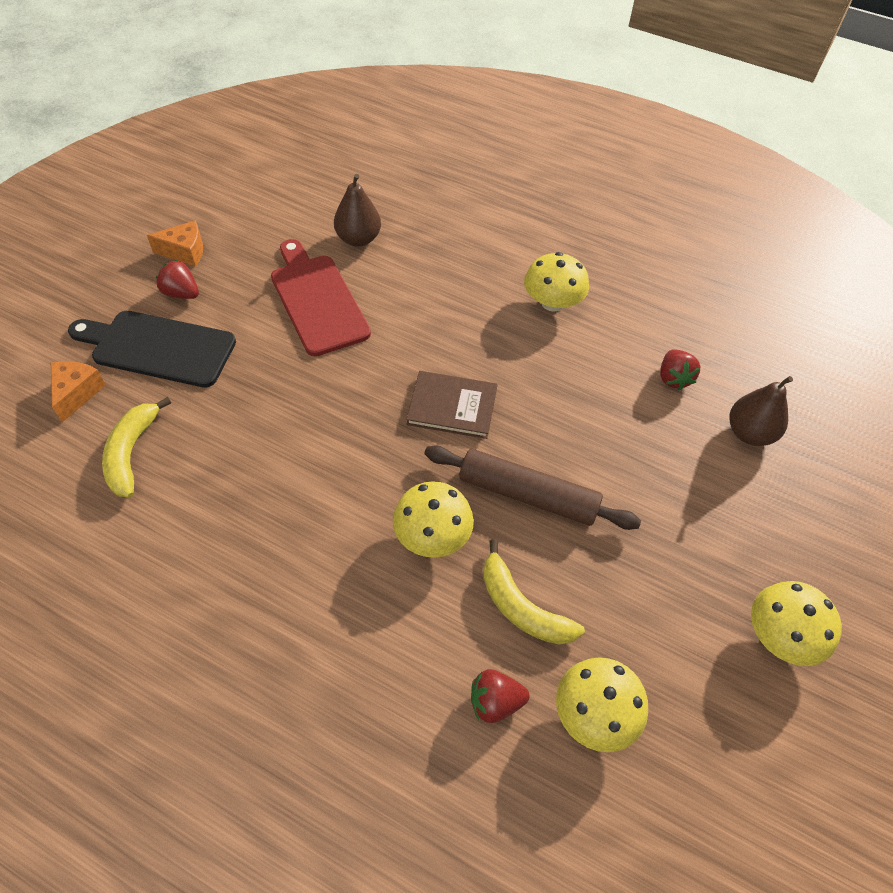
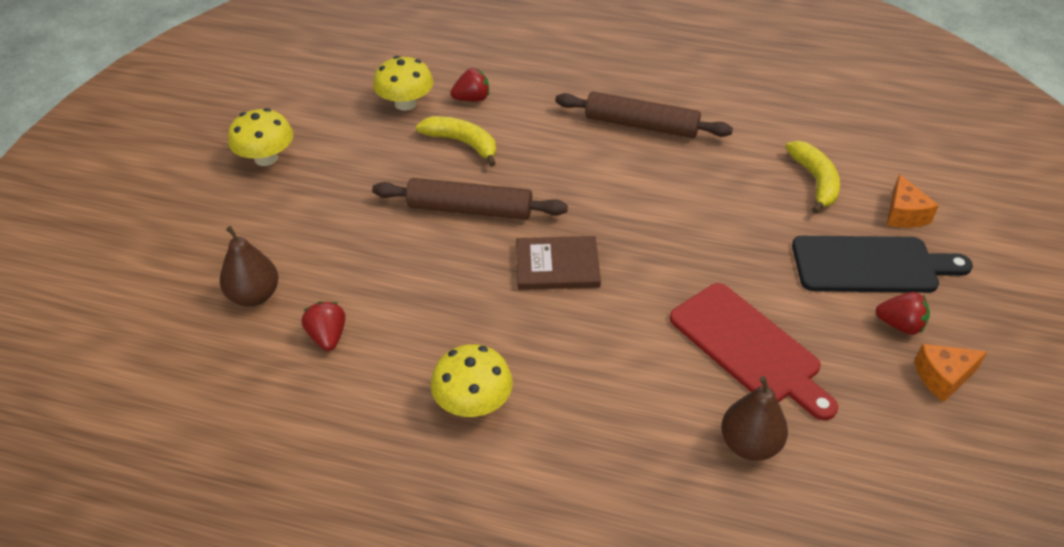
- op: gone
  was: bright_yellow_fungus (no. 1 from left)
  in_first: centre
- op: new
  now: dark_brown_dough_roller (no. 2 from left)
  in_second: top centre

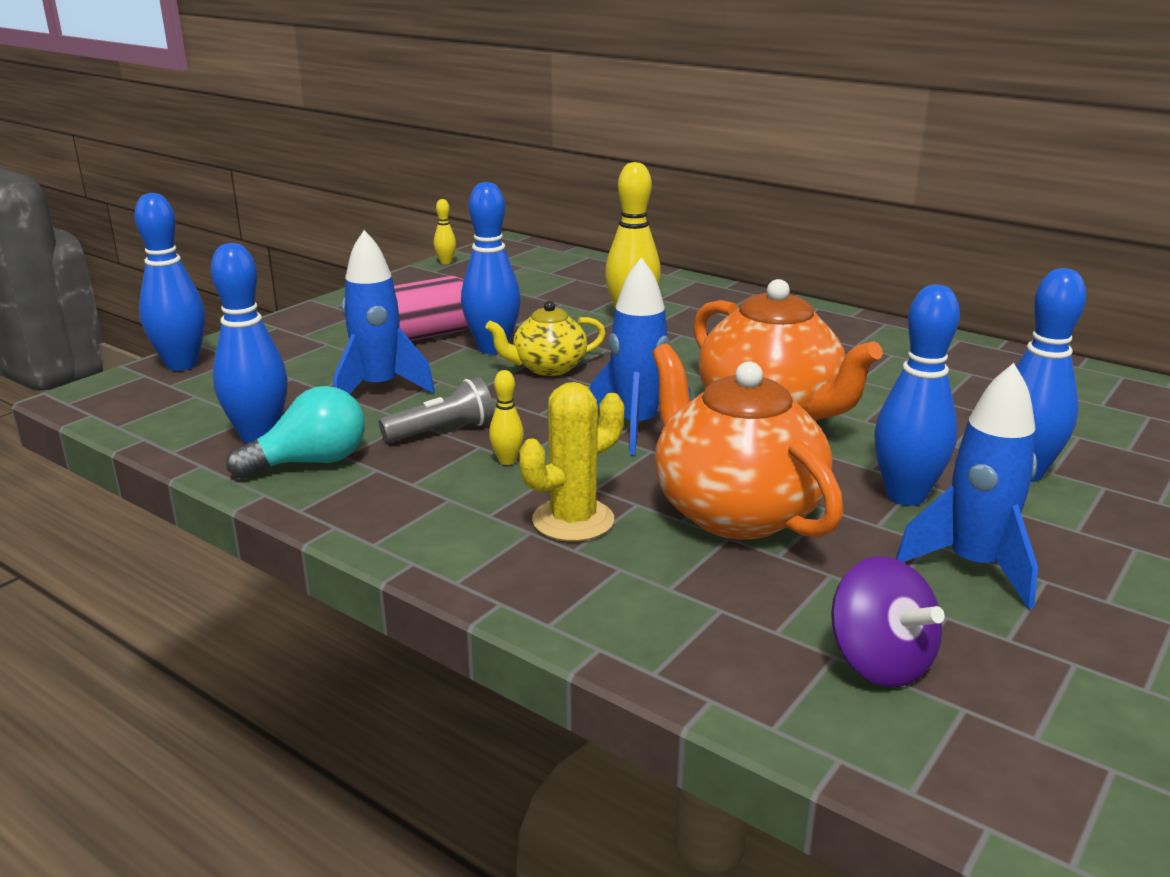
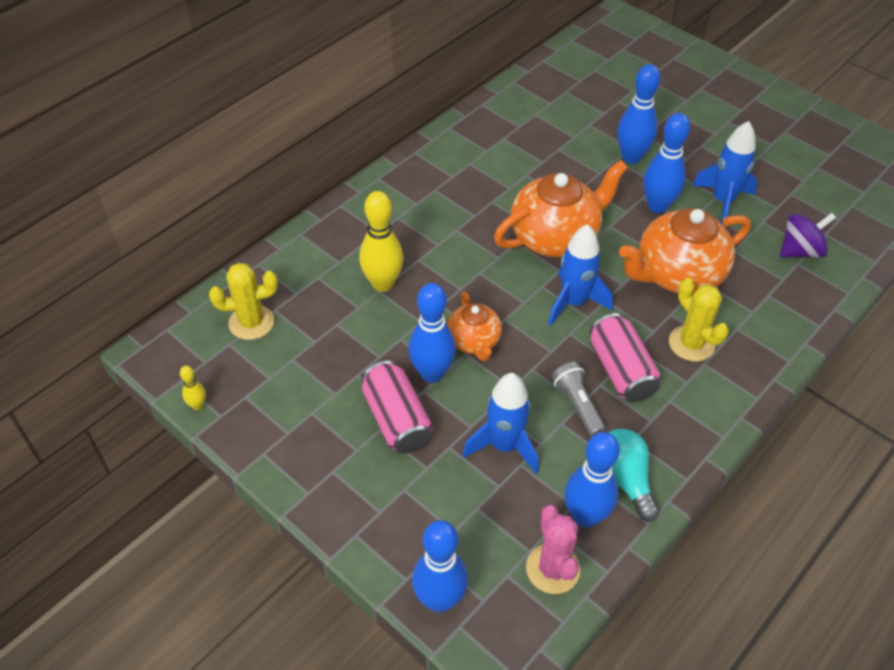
- op: new
  now: bright_yellow_prickly_plant (no. 1 from left)
  in_second: middle left
- op: new
  now: rose-pink_prickly_plant
  in_second: bottom centre
- op: swapped
  was: bright_yellow_tenpin (no. 2 from left)
  now: rose-pink_can (no. 2 from left)
  in_first: centre
  in_second: middle right
- op: repainted
  was: bright_yellow_china_teapot
  now: orange_china_teapot (no. 1 from left)
  in_first: centre
  in_second: centre

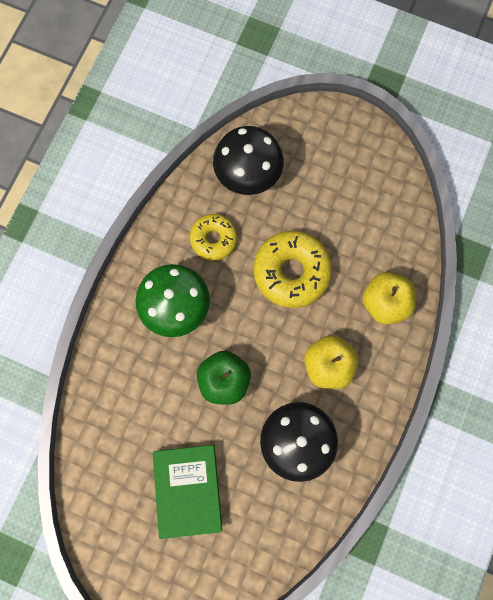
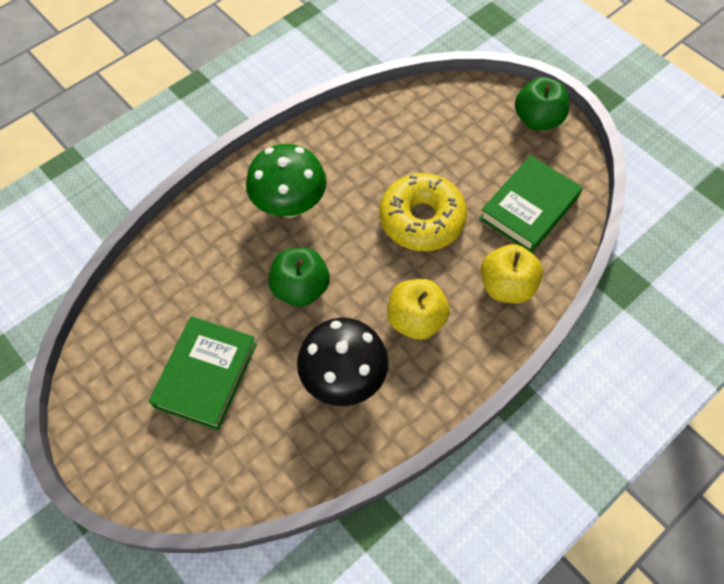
- op: gone
  was: bright_yellow_doughnut (no. 1 from left)
  in_first: centre
- op: gone
  was: jet-black_fungus (no. 1 from left)
  in_first: top centre
- op: new
  now: leaf-green_book (no. 2 from left)
  in_second: middle right
- op: new
  now: leaf-green_toy_apple (no. 2 from left)
  in_second: top right

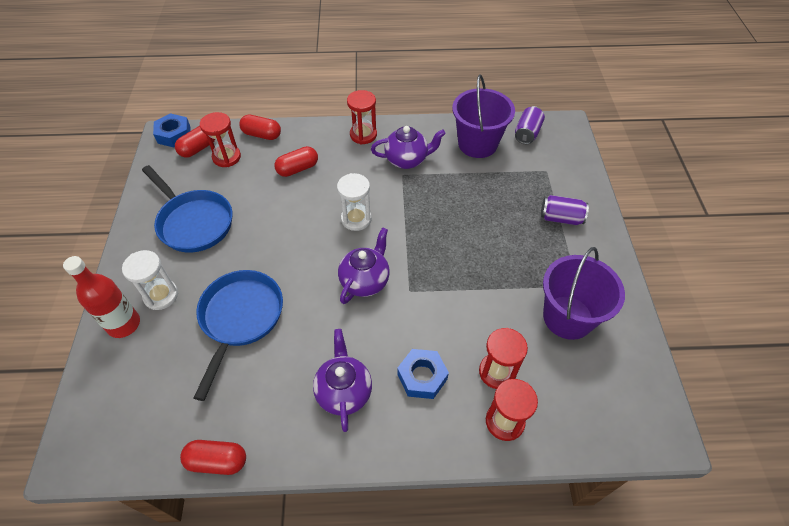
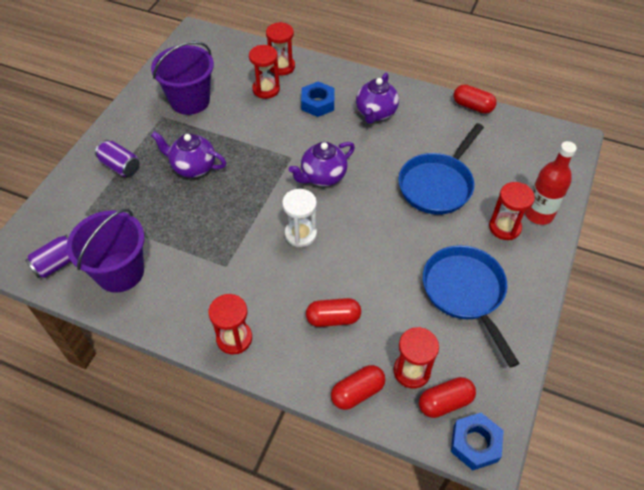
- op: shifted
  was: purple_china_teapot (no. 3 from left in the first image)
  now: purple_china_teapot (no. 1 from left)
  in_first: top centre
  in_second: top left
- op: repainted
  was: white_hourglass (no. 1 from left)
  now: red_hourglass (no. 5 from left)
  in_first: middle left
  in_second: middle right
- op: rotated
  was: red_capsule (no. 3 from left in the first image)
  in_first: top left
  in_second: bottom centre
  clockwise: -75

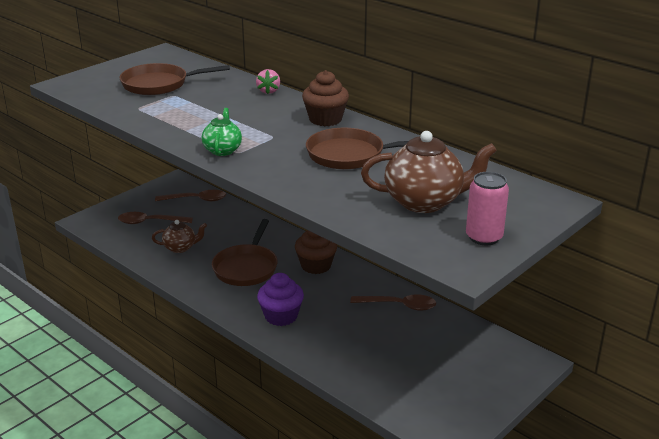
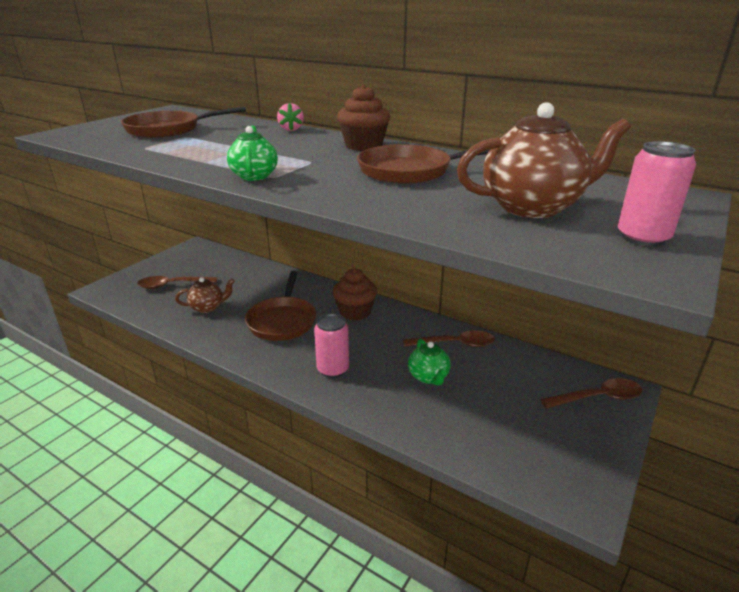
- op: new
  now: leaf-green_china_teapot (no. 2 from left)
  in_second: centre
- op: shifted
  was: dark_brown_spoon (no. 2 from left in the first image)
  now: dark_brown_spoon (no. 3 from left)
  in_first: middle left
  in_second: middle right
- op: swapped
  was: purple_fairy_cake
  now: rose-pink_can (no. 1 from left)
  in_first: bottom centre
  in_second: centre

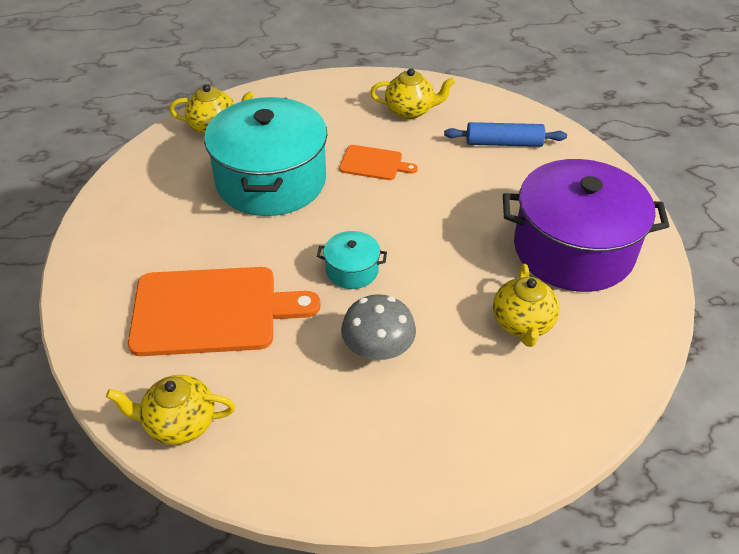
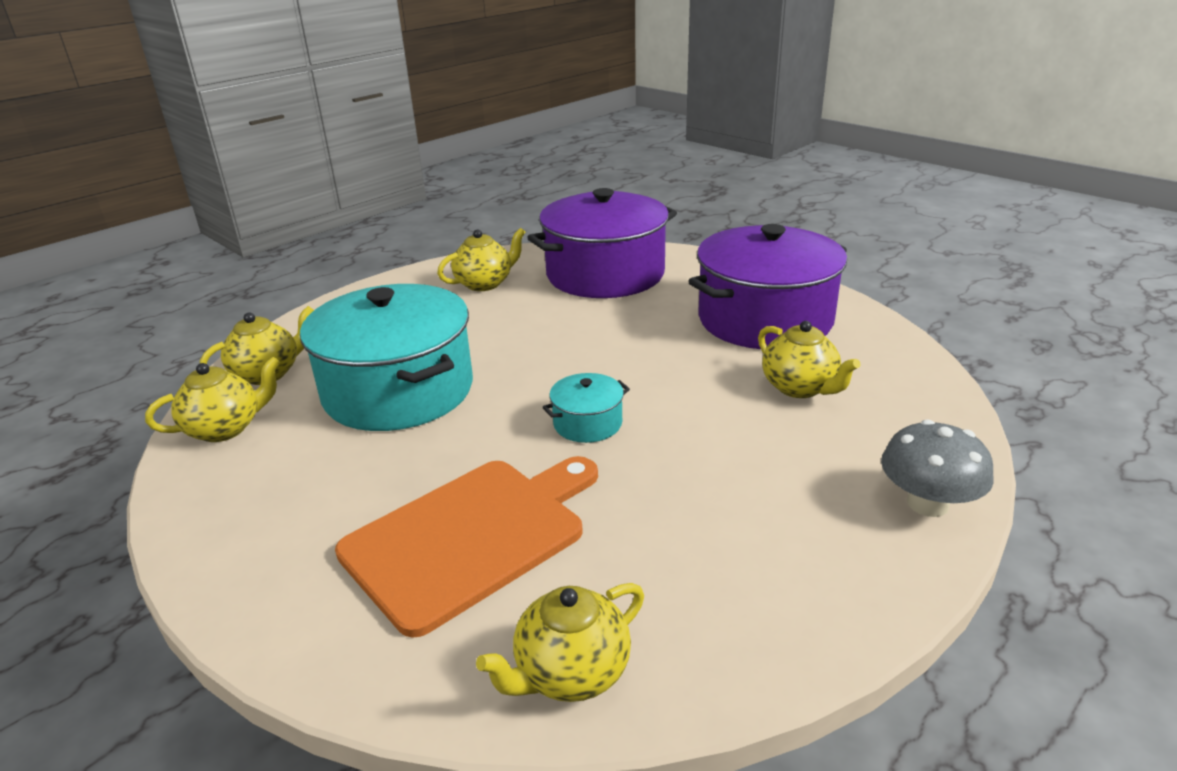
- op: gone
  was: orange_bread_board (no. 2 from left)
  in_first: top centre
- op: new
  now: bright_yellow_china_teapot (no. 1 from left)
  in_second: middle left
- op: shifted
  was: grey_fungus
  in_first: centre
  in_second: middle right
- op: swapped
  was: royal_blue_dough_roller
  now: purple_cooking_pot (no. 1 from left)
  in_first: top right
  in_second: top centre

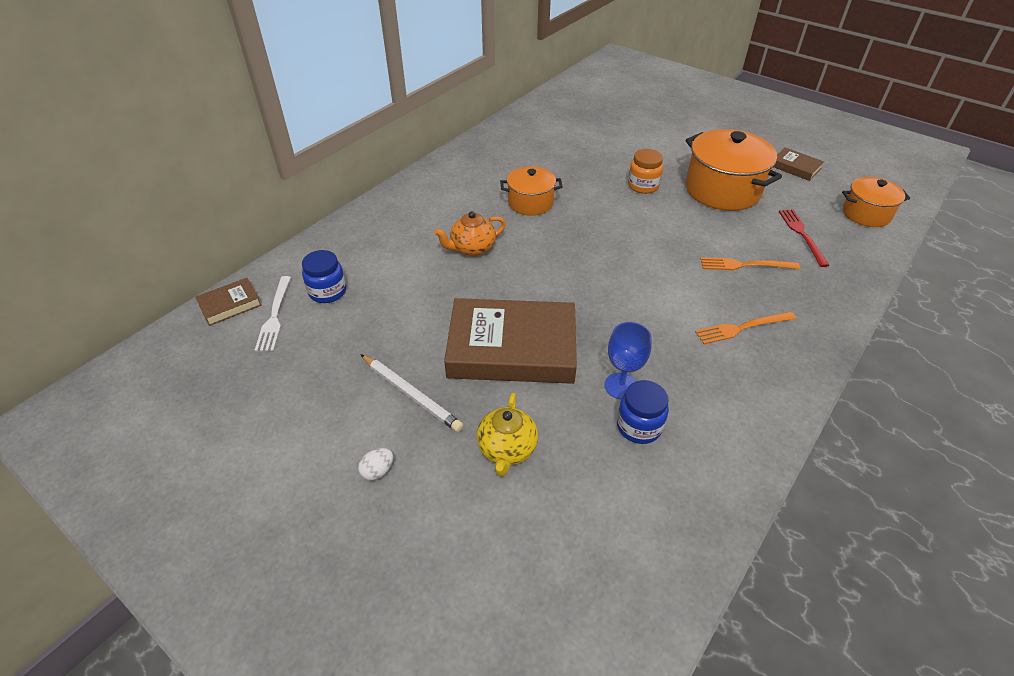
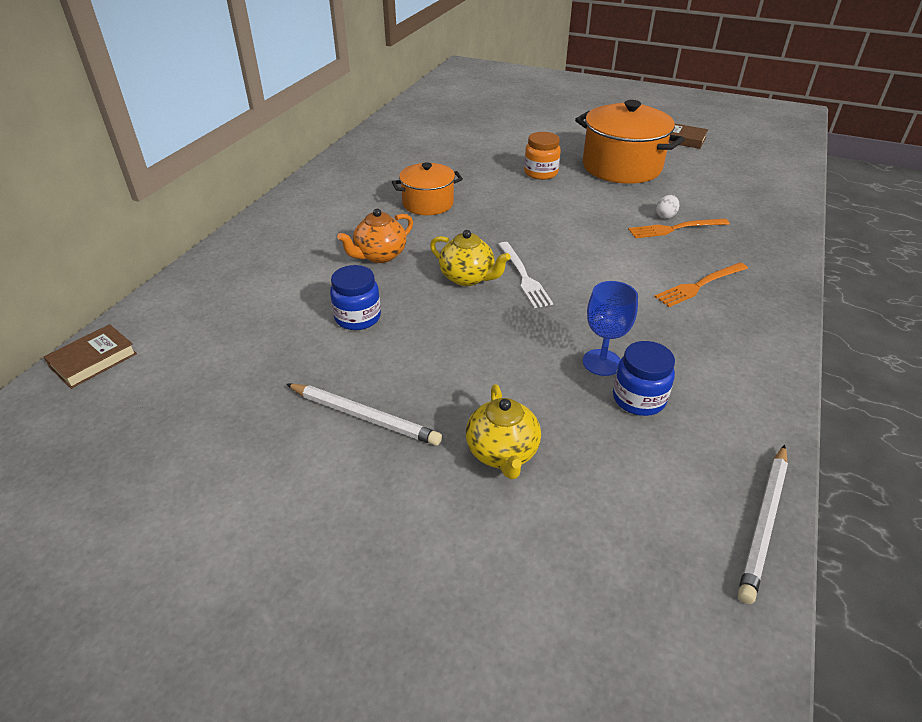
- op: gone
  was: dark_brown_book (no. 2 from left)
  in_first: centre
- op: gone
  was: red_table_fork
  in_first: middle right
- op: gone
  was: orange_cooking_pot (no. 3 from left)
  in_first: top right
- op: new
  now: bright_yellow_china_teapot (no. 1 from left)
  in_second: centre
- op: new
  now: white_pencil (no. 2 from left)
  in_second: bottom right
- op: shifted
  was: white_table_fork
  in_first: middle left
  in_second: centre
- op: shifted
  was: royal_blue_preserve_jar (no. 1 from left)
  in_first: middle left
  in_second: centre
- op: shifted
  was: white_toy_egg
  in_first: bottom centre
  in_second: top right

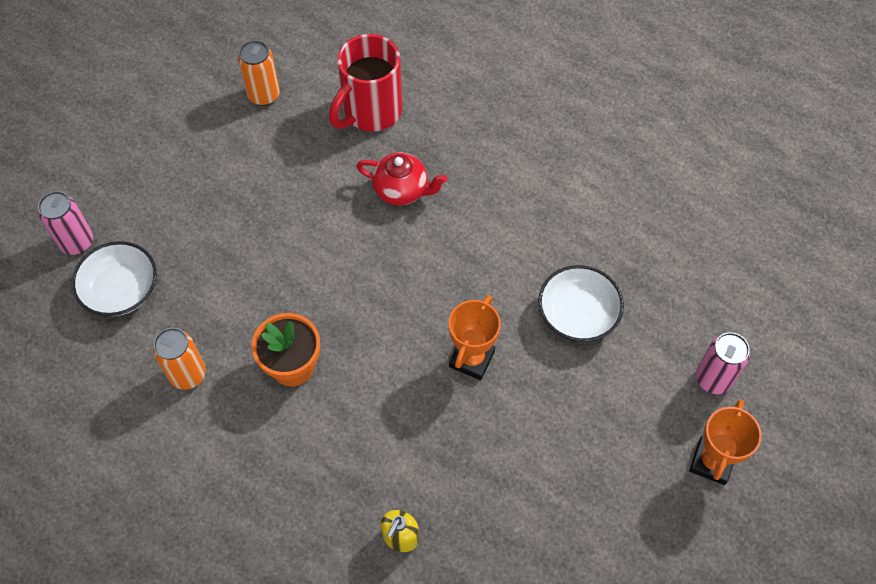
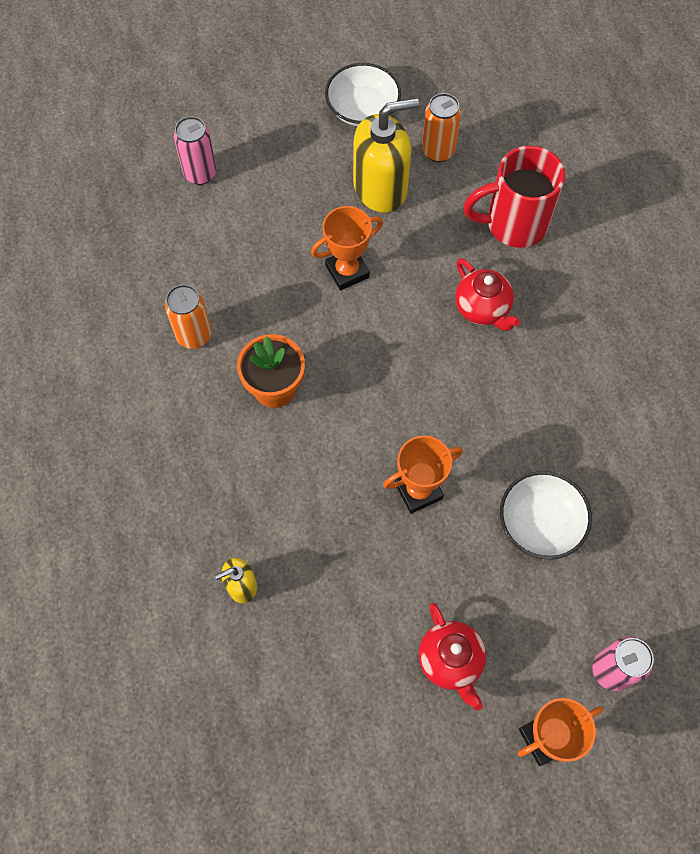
- op: new
  now: orange_award_cup (no. 1 from left)
  in_second: top centre
- op: new
  now: bright_yellow_soap_pump (no. 2 from left)
  in_second: top centre
- op: new
  now: red_china_teapot (no. 1 from left)
  in_second: bottom centre
- op: shifted
  was: white_serving_bowl (no. 1 from left)
  in_first: middle left
  in_second: top centre

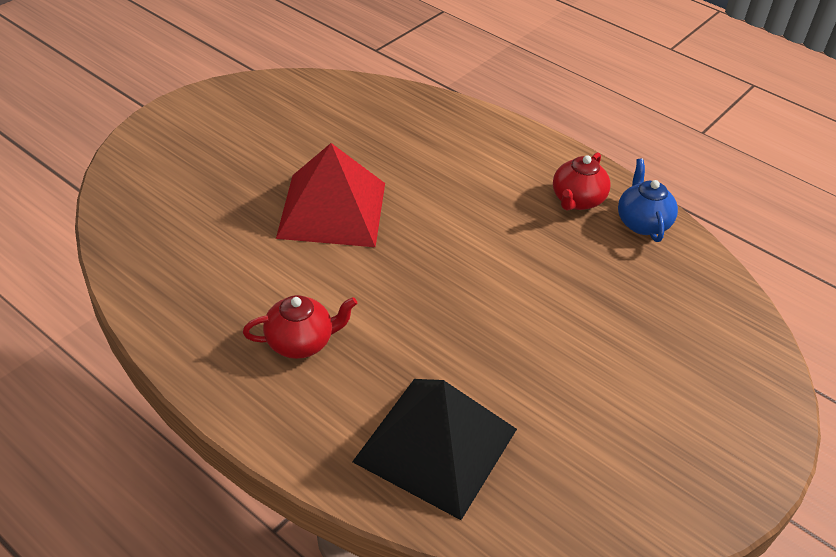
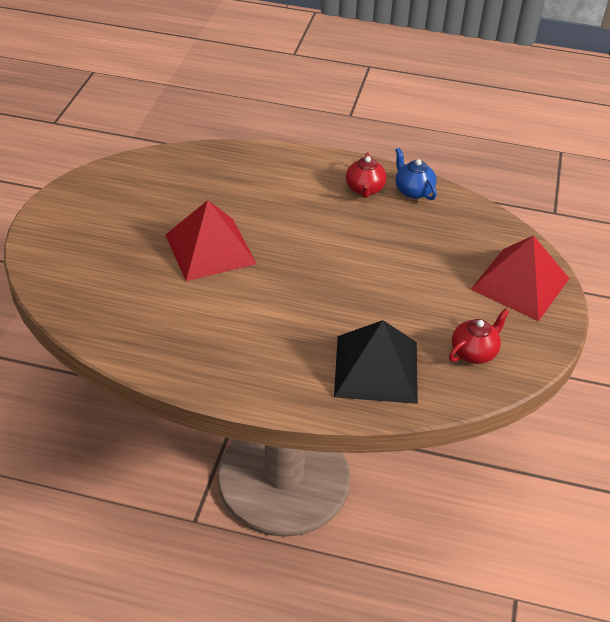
- op: new
  now: red_pyramid (no. 2 from left)
  in_second: middle right
- op: shifted
  was: red_china_teapot (no. 1 from left in the first image)
  now: red_china_teapot (no. 2 from left)
  in_first: centre
  in_second: middle right

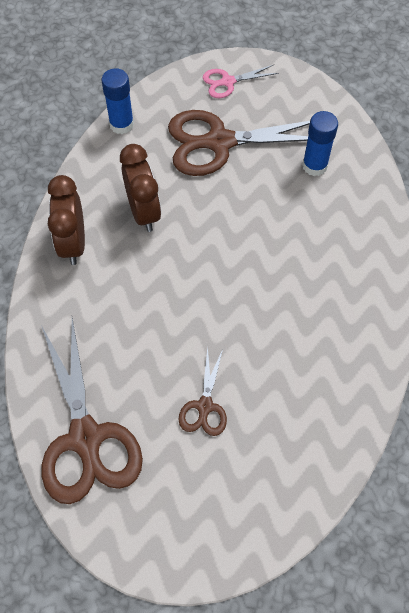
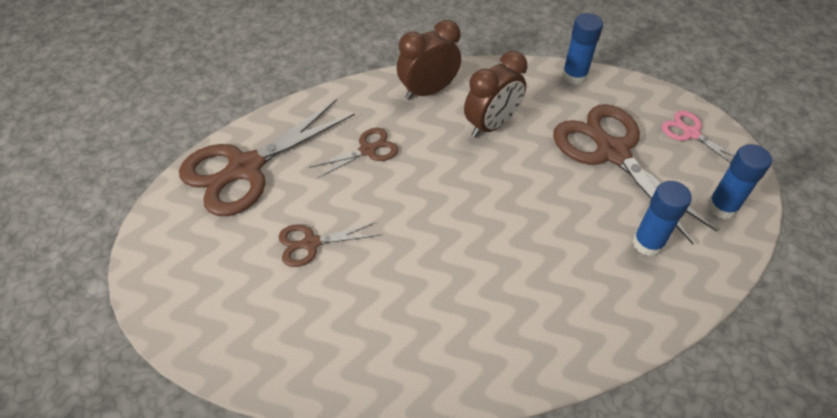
- op: new
  now: dark_brown_scissors (no. 3 from left)
  in_second: centre
- op: new
  now: royal_blue_stick_of_glue (no. 3 from left)
  in_second: middle right

